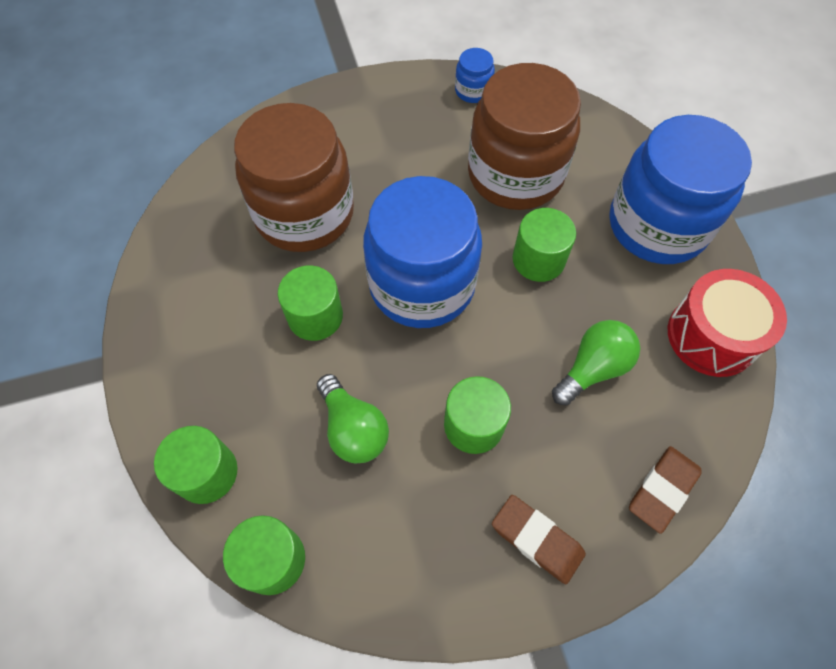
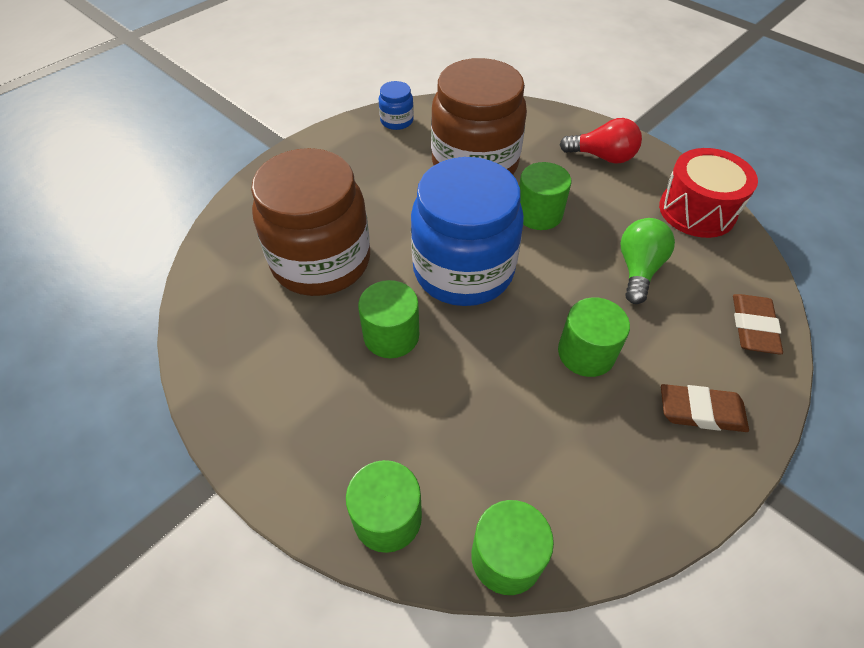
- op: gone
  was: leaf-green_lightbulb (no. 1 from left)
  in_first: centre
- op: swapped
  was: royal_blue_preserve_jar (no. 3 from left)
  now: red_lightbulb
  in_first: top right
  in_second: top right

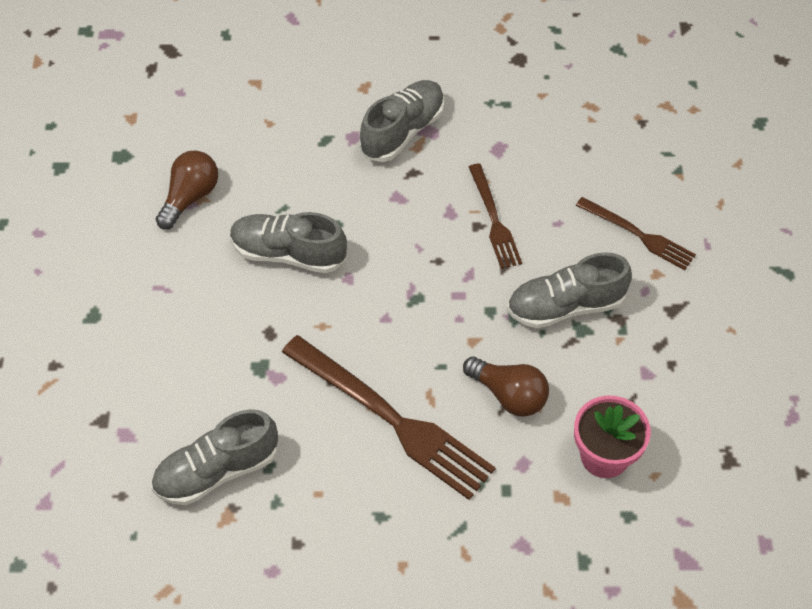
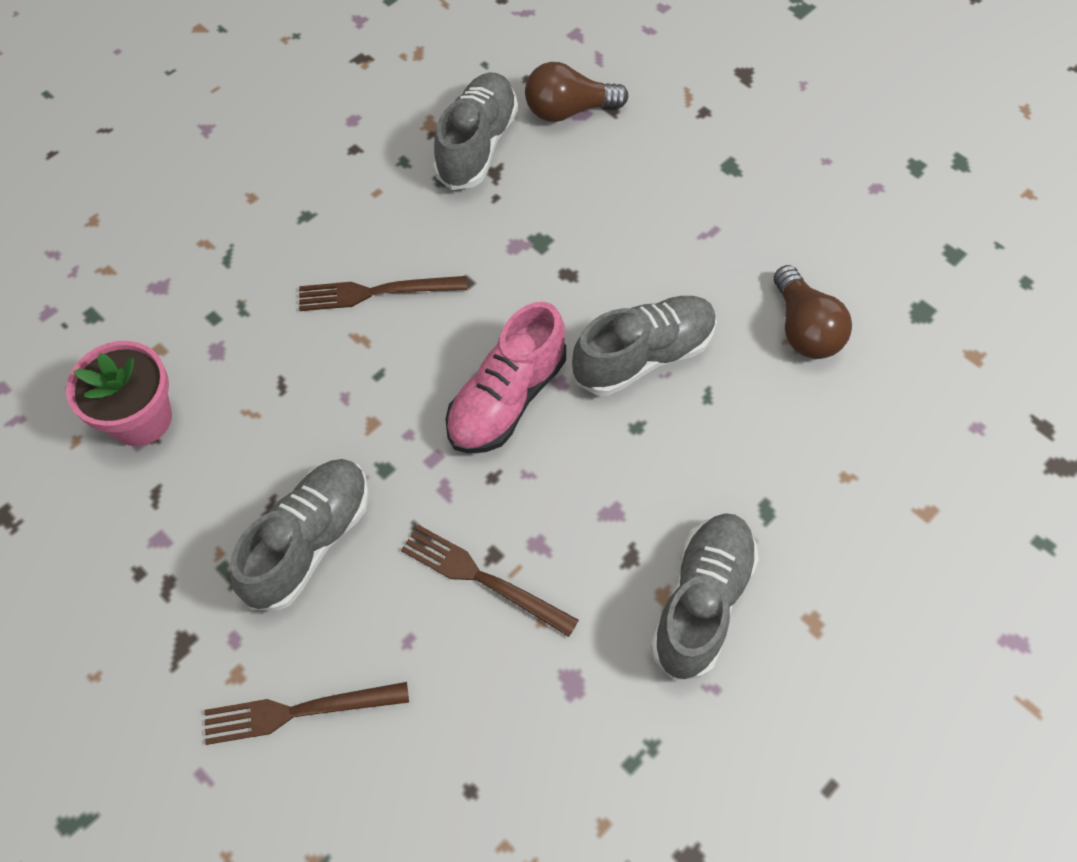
- op: new
  now: rose-pink_sneaker
  in_second: centre
- op: shifted
  was: dark_brown_lightbulb (no. 2 from left in the first image)
  now: dark_brown_lightbulb (no. 1 from left)
  in_first: centre
  in_second: top centre
- op: rotated
  was: grey_sneaker (no. 3 from left in the first image)
  in_first: top centre
  in_second: bottom centre
  clockwise: -150
- op: scaled
  was: dark_brown_table_fork (no. 1 from left in the first image)
  in_first: bottom centre
  in_second: centre
  ratio: 0.56

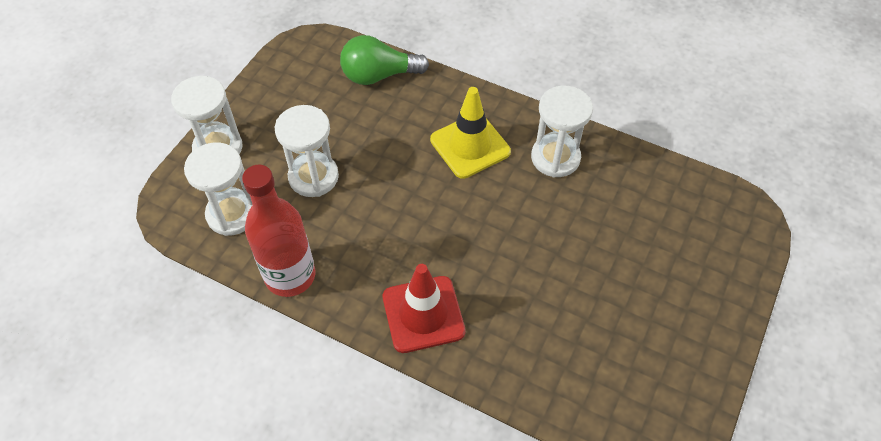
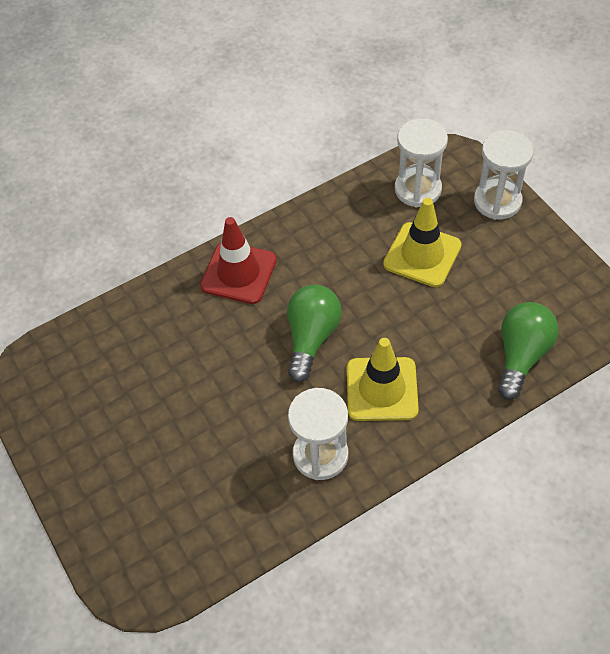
- op: gone
  was: red_flask
  in_first: middle left
- op: new
  now: leaf-green_lightbulb (no. 1 from left)
  in_second: centre
- op: swapped
  was: white_hourglass (no. 3 from left)
  now: bright_yellow_road_cone (no. 2 from left)
  in_first: centre
  in_second: middle right

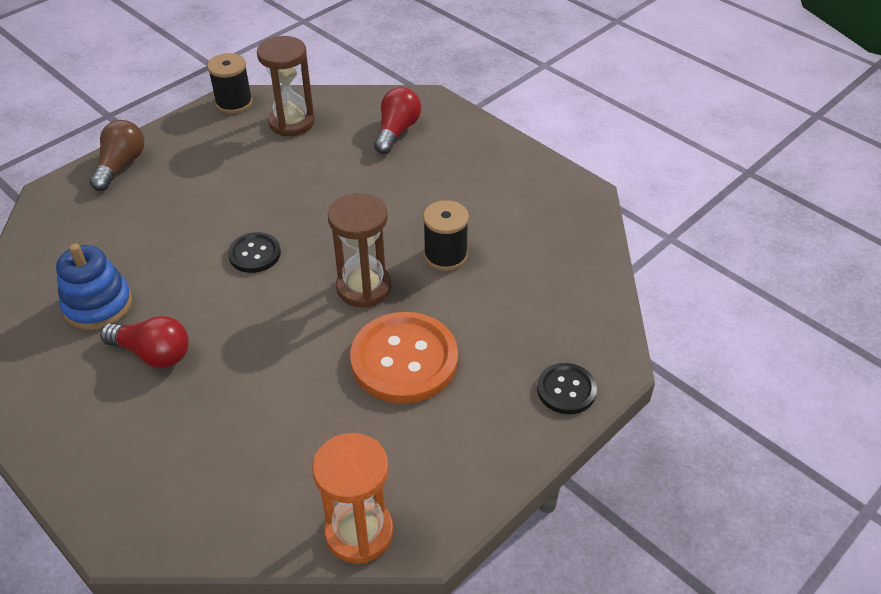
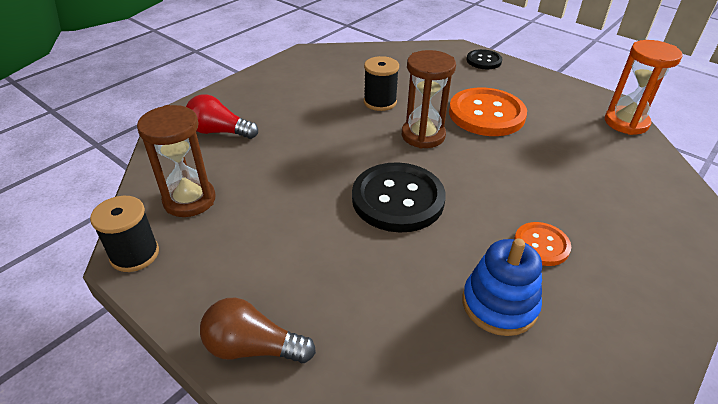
- op: swapped
  was: red_lightbulb (no. 1 from left)
  now: orange_shirt_button (no. 2 from left)
  in_first: middle left
  in_second: middle right
- op: scaled
  was: jet-black_shirt_button (no. 1 from left)
  in_first: middle left
  in_second: centre
  ratio: 1.87

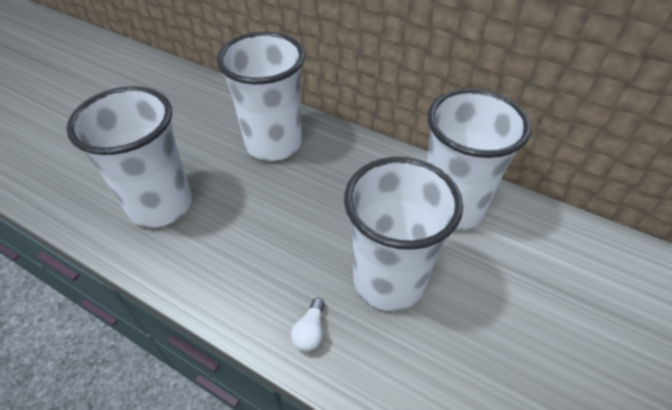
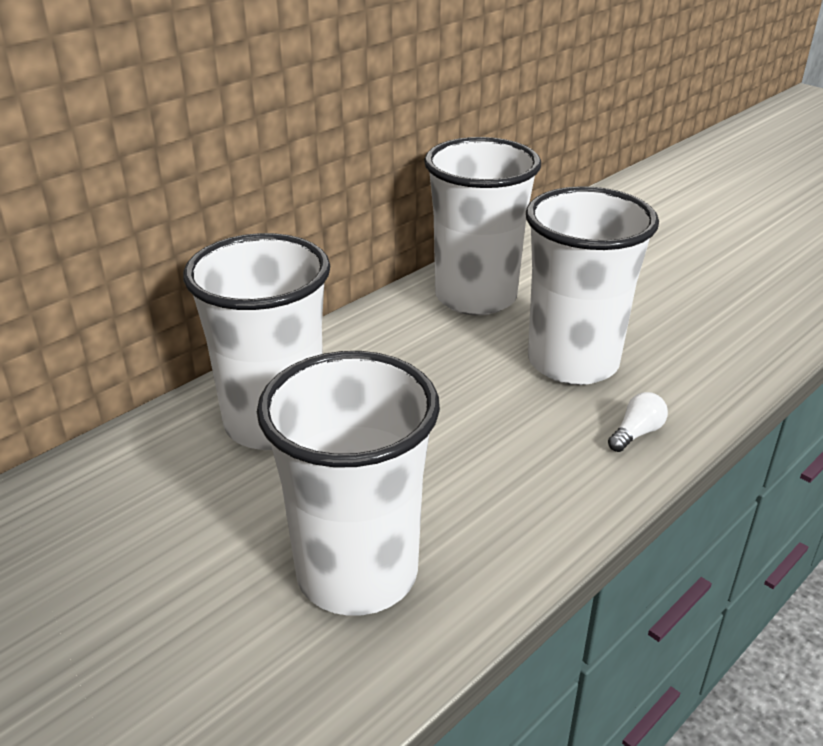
- op: rotated
  was: white_lightbulb
  in_first: bottom centre
  in_second: middle right
  clockwise: -75

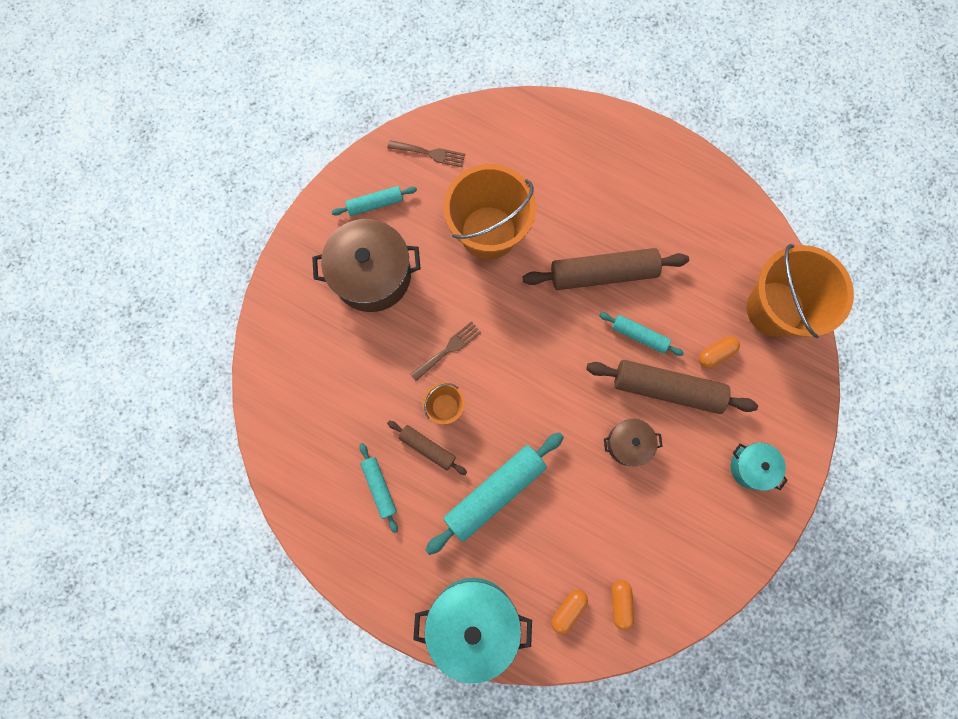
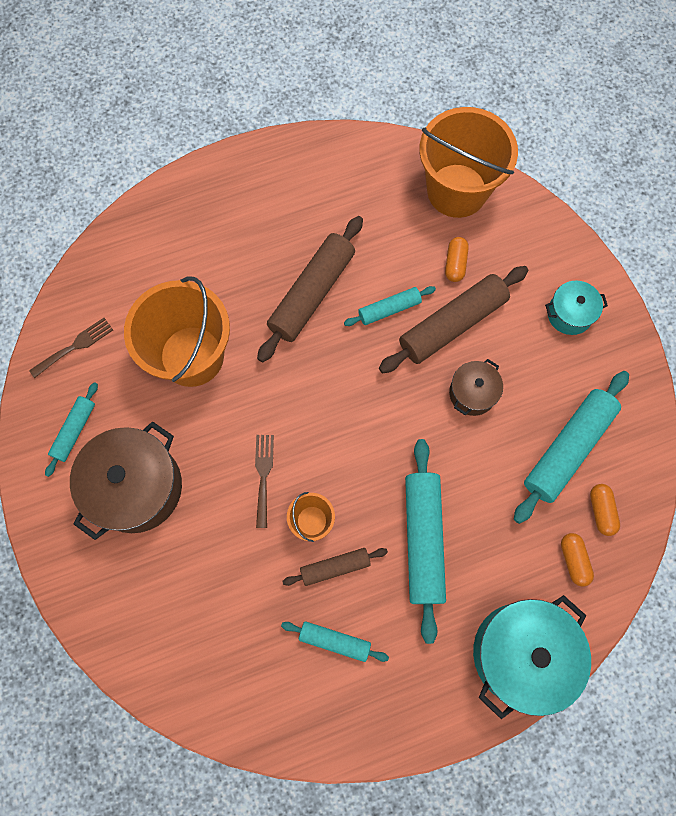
- op: new
  now: teal_dough_roller (no. 5 from left)
  in_second: middle right
- op: rotated
  was: orange_capsule (no. 2 from left in the first image)
  in_first: bottom centre
  in_second: middle right
  clockwise: 45

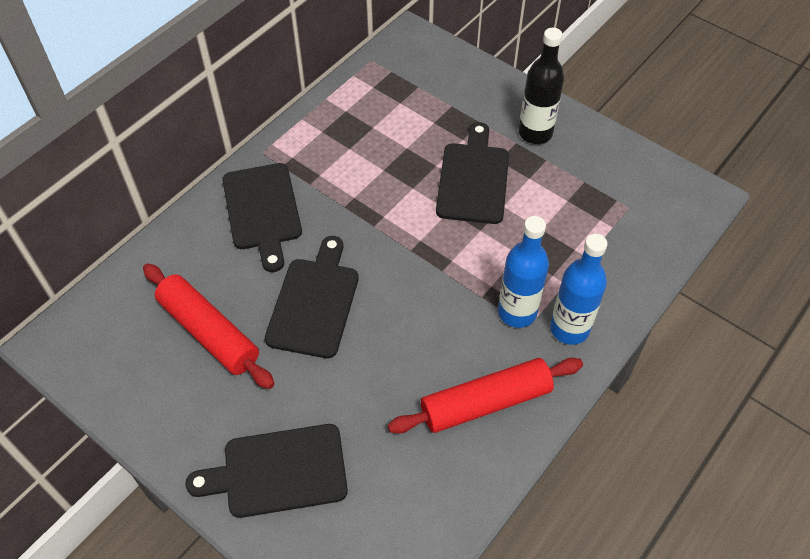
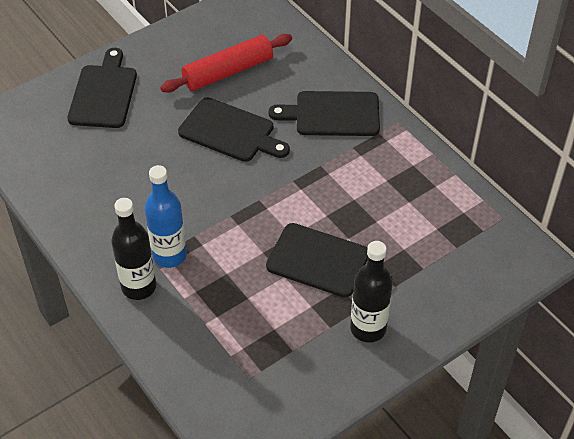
- op: gone
  was: red_dough_roller (no. 2 from left)
  in_first: bottom centre
- op: repainted
  was: royal_blue_flask (no. 2 from left)
  now: jet-black_flask (no. 1 from left)
  in_first: middle right
  in_second: middle left

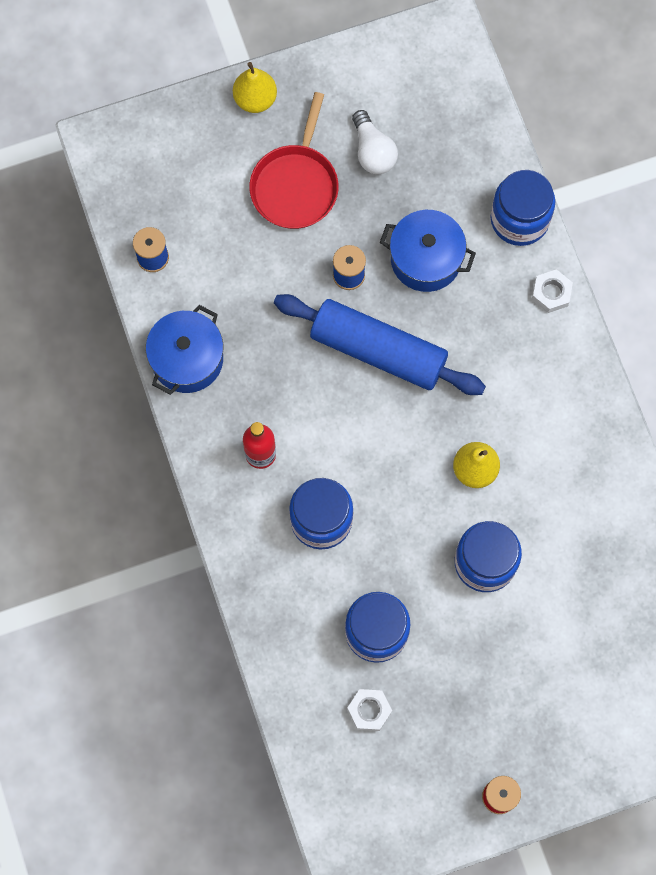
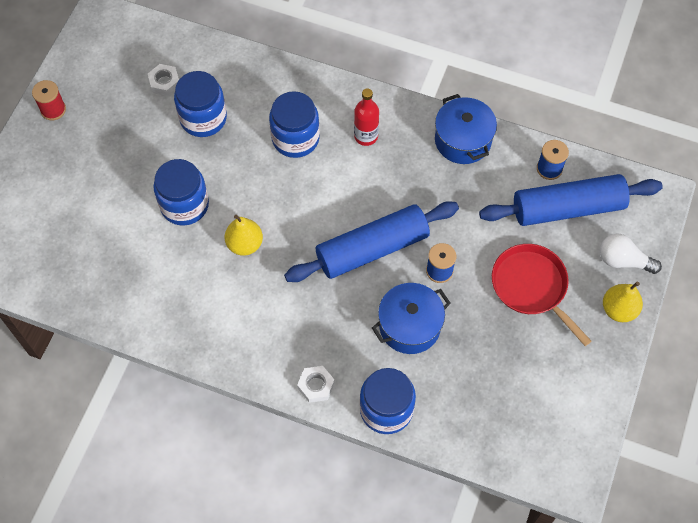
- op: new
  now: royal_blue_dough_roller (no. 2 from left)
  in_second: middle right
- op: shifted
  was: white_lightbulb
  in_first: top centre
  in_second: middle right

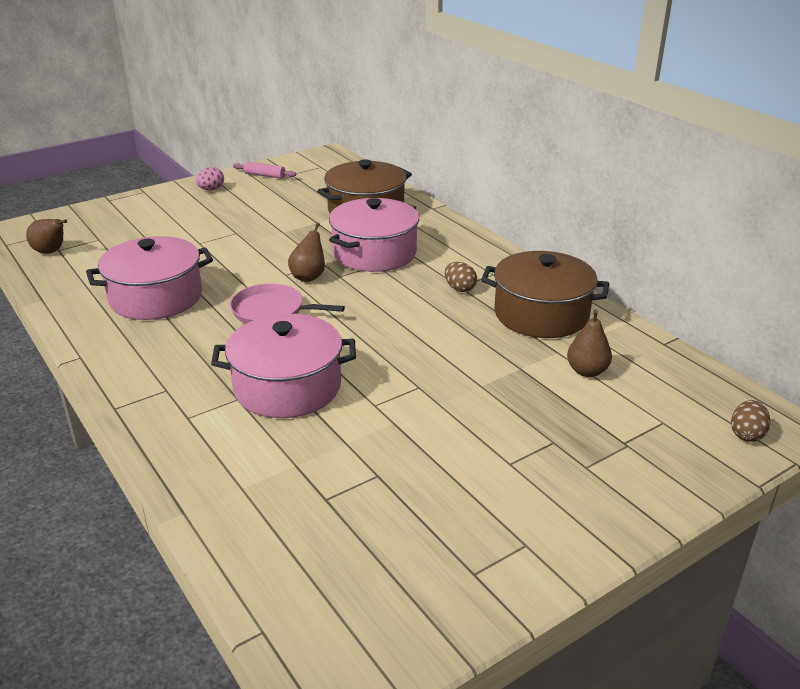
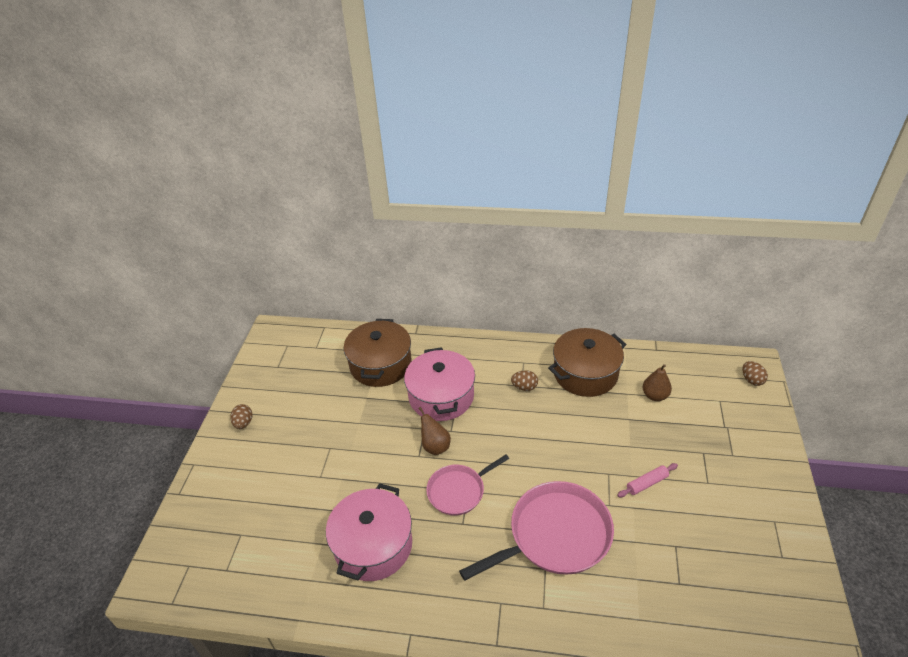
- op: gone
  was: dark_brown_pear_fruit (no. 1 from left)
  in_first: middle left
- op: shifted
  was: rose-pink_dough_roller
  in_first: top left
  in_second: bottom right
- op: swapped
  was: rose-pink_cooking_pot (no. 2 from left)
  now: rose-pink_frying_pan (no. 2 from left)
  in_first: centre
  in_second: bottom centre
- op: repainted
  was: rose-pink_toy_egg
  now: dark_brown_toy_egg (no. 1 from left)
  in_first: top left
  in_second: middle left

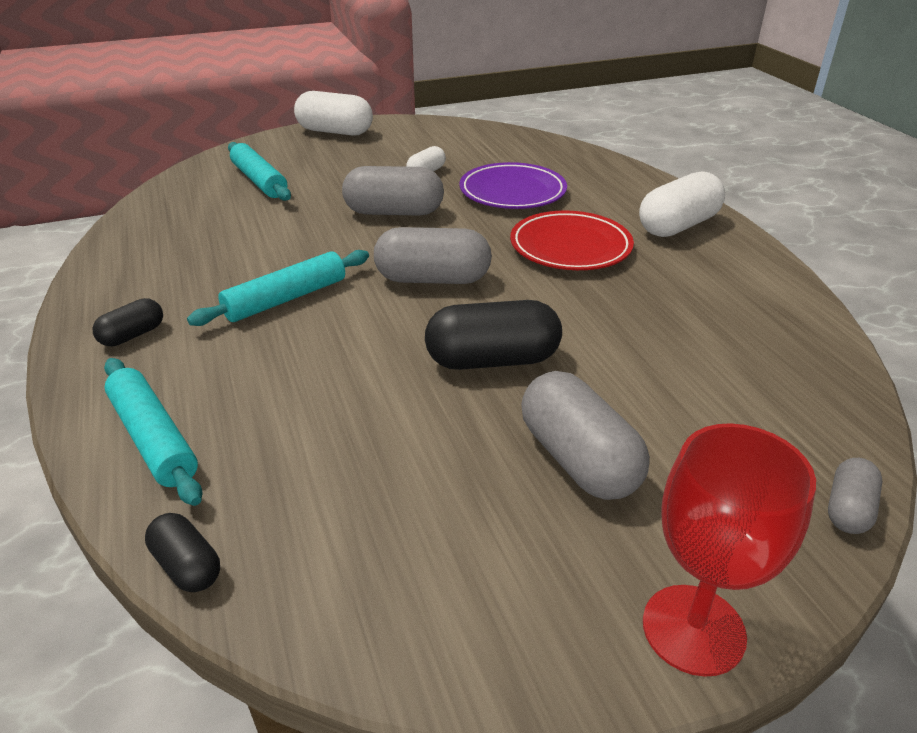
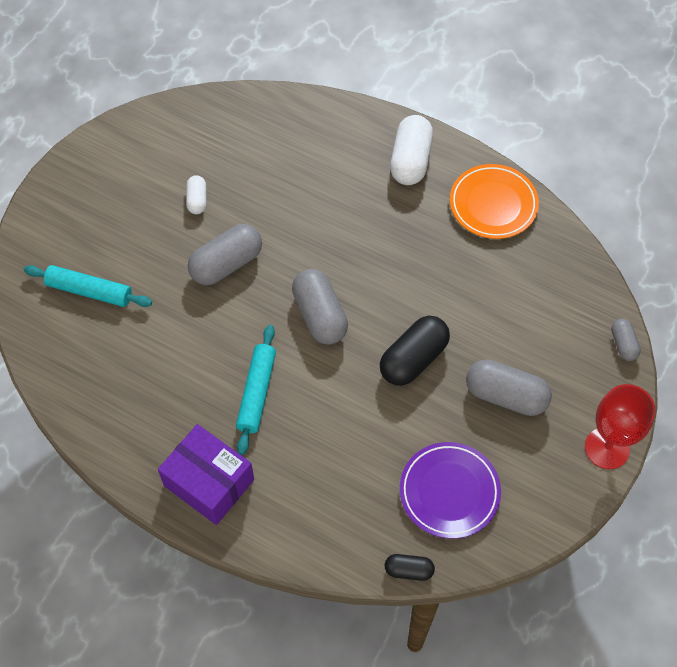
- op: gone
  was: teal_dough_roller (no. 1 from left)
  in_first: middle left
- op: gone
  was: white_capsule (no. 1 from left)
  in_first: top centre
- op: gone
  was: red_flat_dish
  in_first: top centre
- op: new
  now: orange_flat_dish
  in_second: top right
- op: shifted
  was: purple_flat_dish
  in_first: top centre
  in_second: bottom centre
- op: swapped
  was: jet-black_capsule (no. 1 from left)
  now: purple_box
  in_first: middle left
  in_second: bottom left
- op: rotated
  was: grey_capsule (no. 2 from left)
  in_first: centre
  in_second: centre
  clockwise: -75

